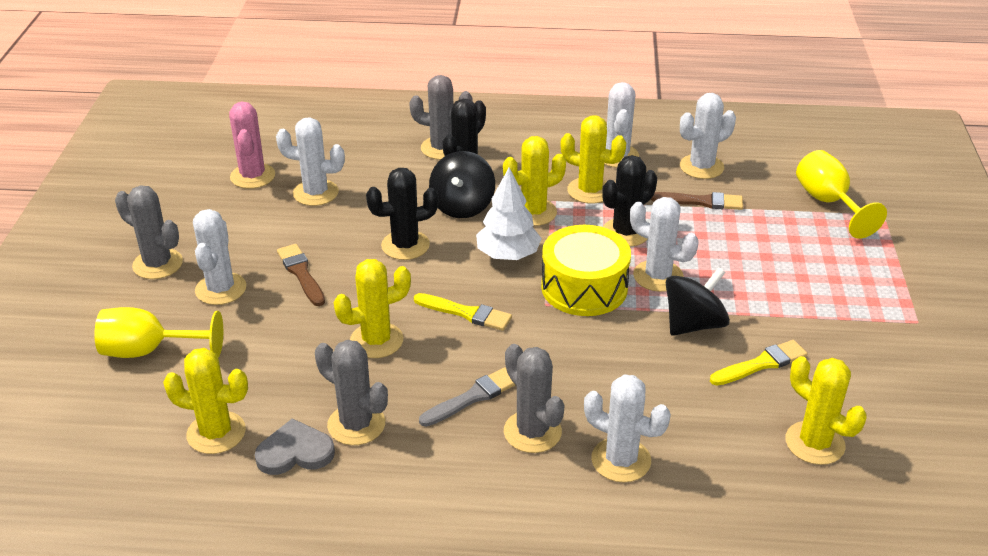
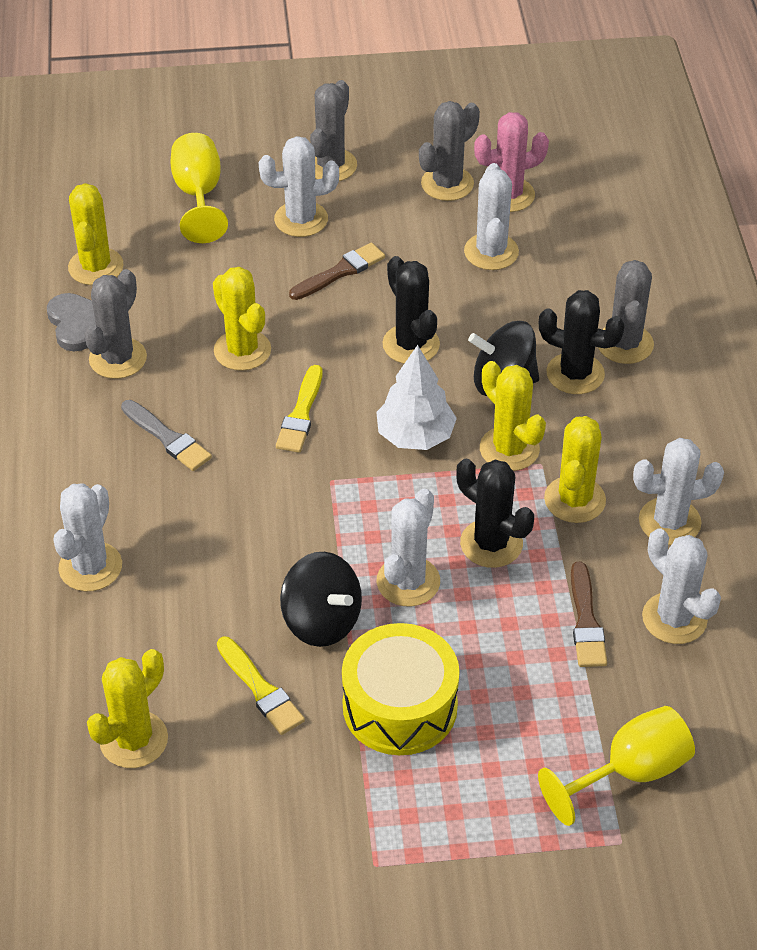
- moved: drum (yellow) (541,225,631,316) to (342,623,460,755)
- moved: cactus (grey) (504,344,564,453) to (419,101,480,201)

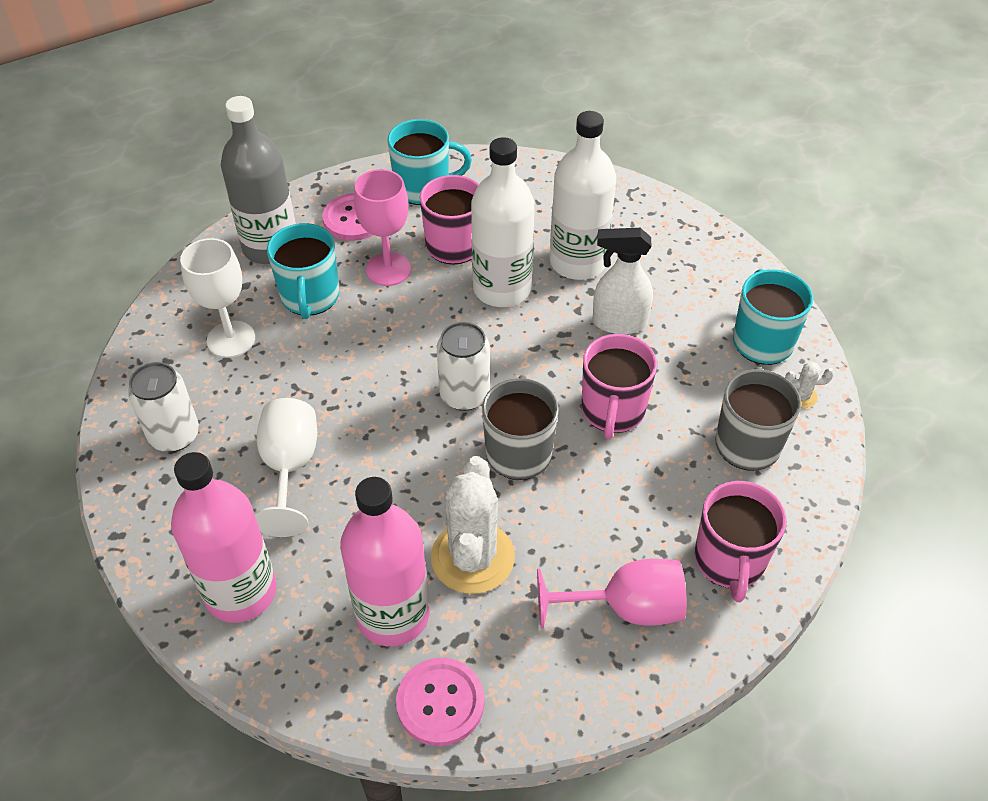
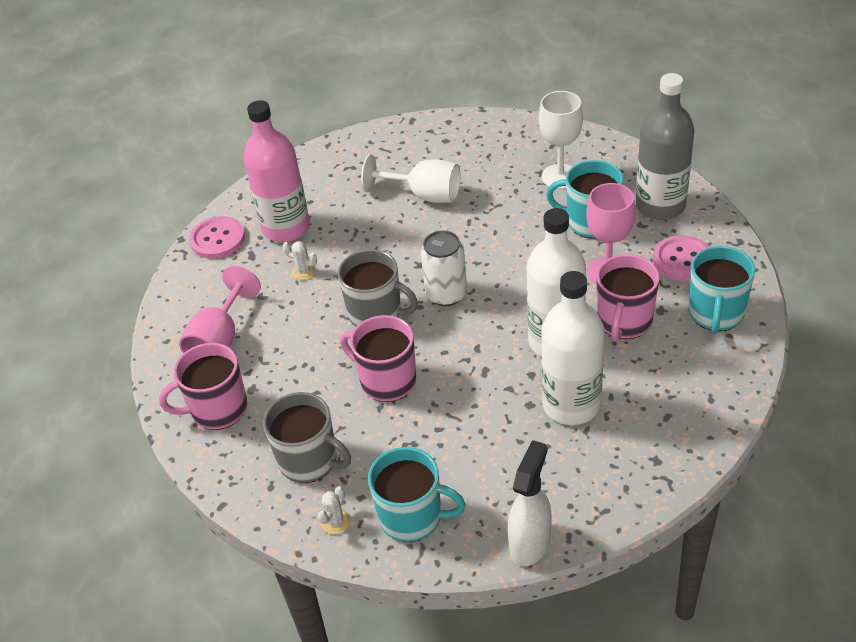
- moved: spray bottle (white) (593,228,653,334) to (507,440,551,566)
- removed: can (white) (128,362,199,452)
- removed: bottle (pink) (171,452,277,623)
- resized: cactus (white) (431,456,515,594) = (283,241,317,280) x0.41
- turned: mug (pink) (694,481,787,602) = (159,343,248,430) 45 degrees counterclockwise

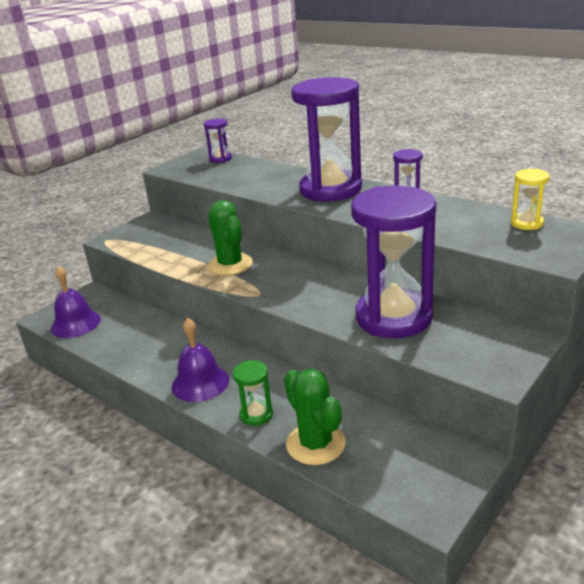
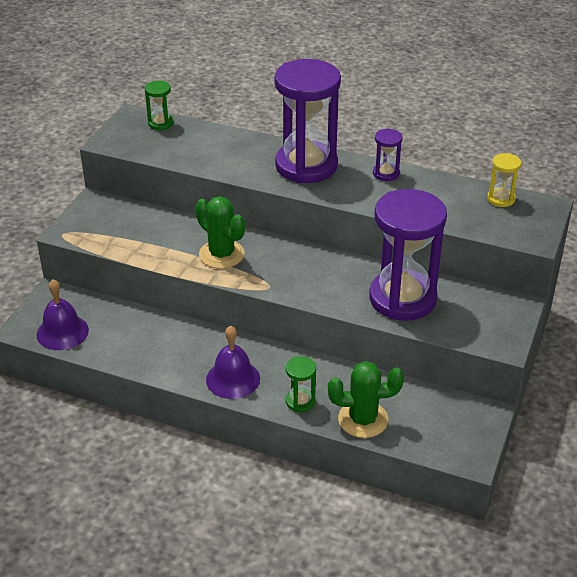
- recoloured: hourglass (purple) (204,118,232,163) to hourglass (green) (145,81,173,130)
- turned: cactus (green) (284,369,346,465) = (328,361,404,438) 45 degrees counterclockwise

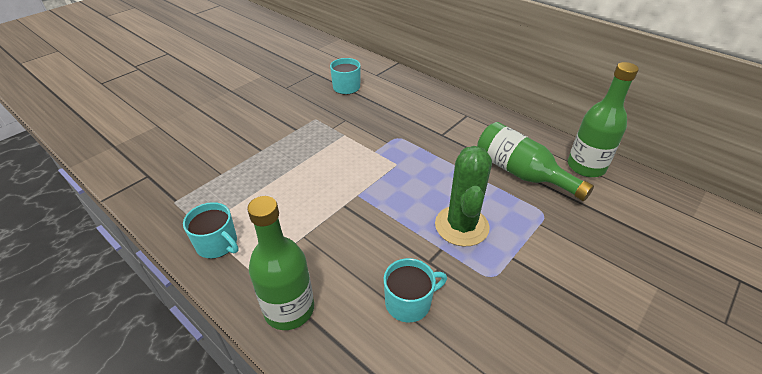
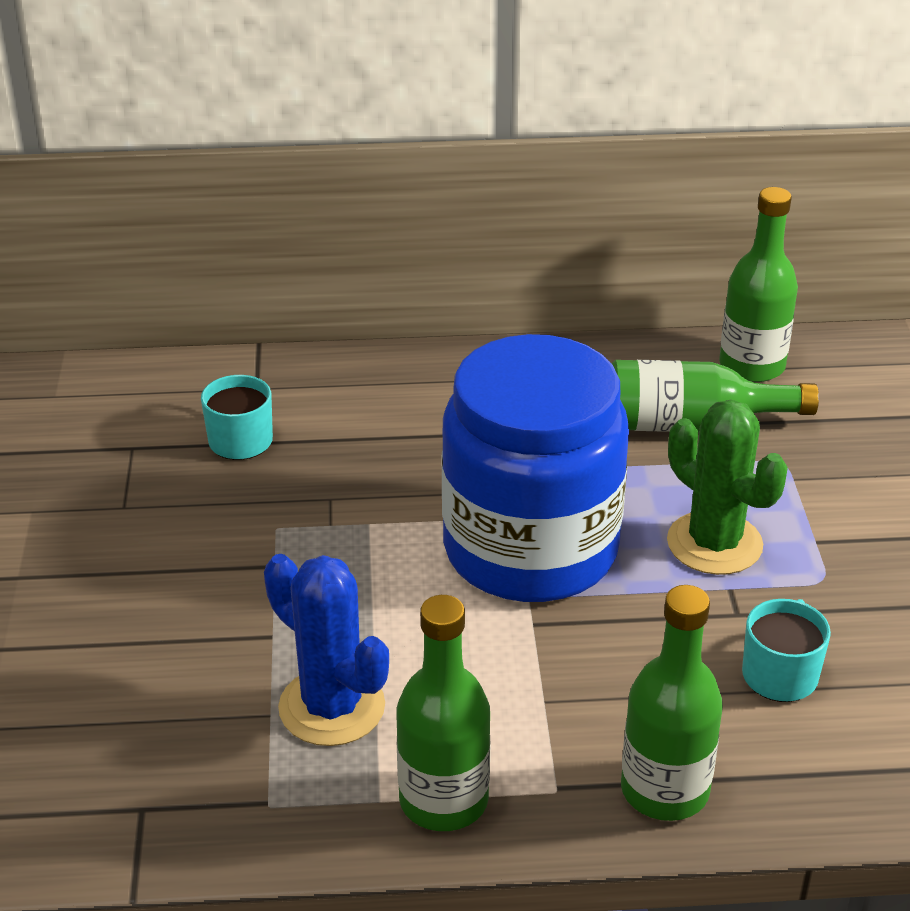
- replaced: mug (turquoise) (183,202,239,259) to bottle (green) (396,595,490,831)
- added: jar (blue) (442,334,629,602)
- added: cactus (blue) (264,554,389,746)

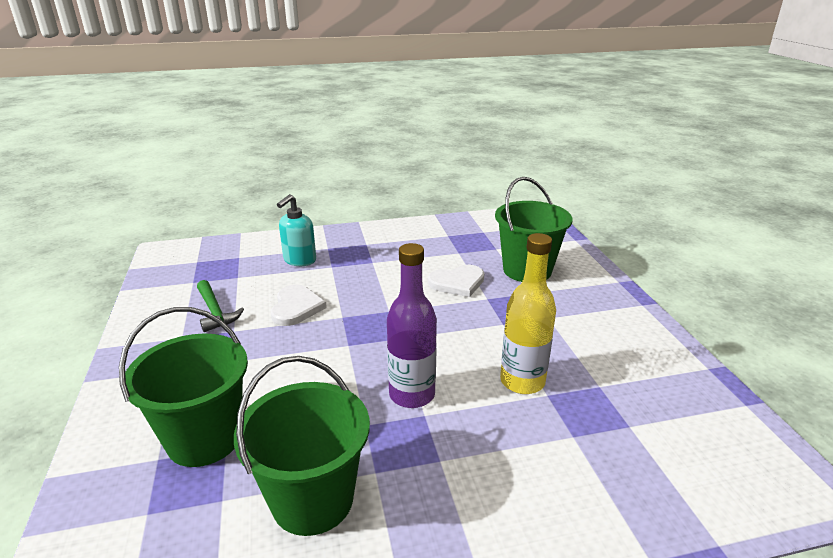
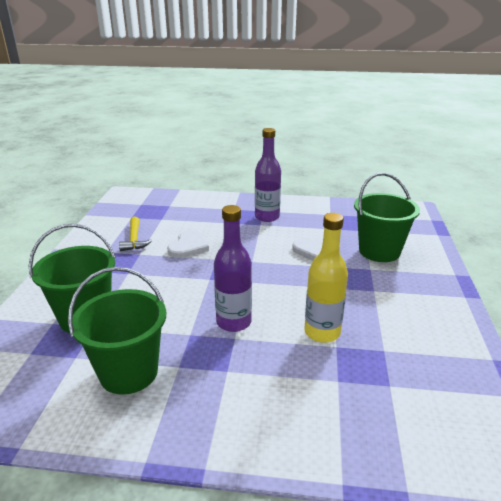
- removed: soap dispenser (turquoise) (277,194,316,266)
- recoloured: hammer (green) (197,280,244,332) to hammer (yellow) (119,217,152,251)
- added: bottle (purple) (255,128,281,222)

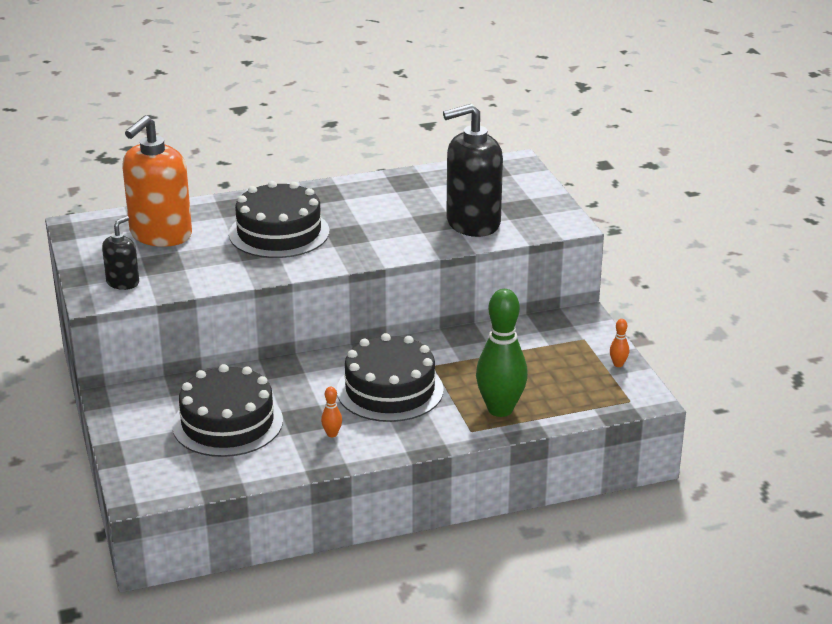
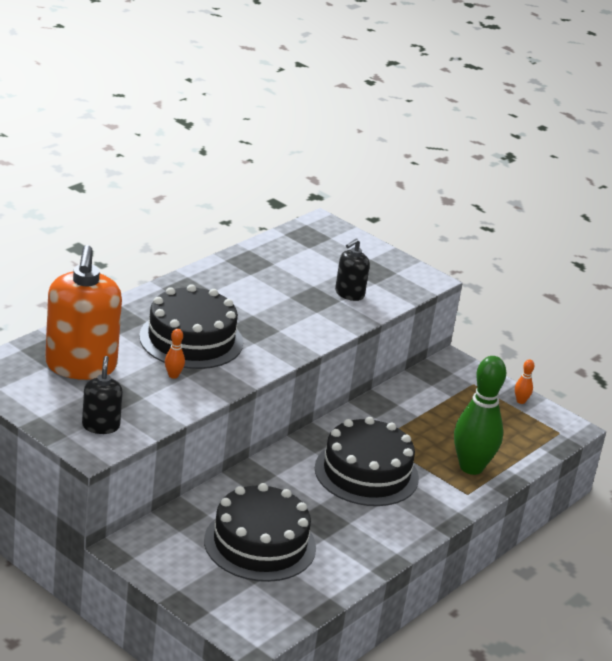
- resized: soap dispenser (black) (443,104,503,237) = (335,238,370,301) x0.50
- moved: bowling pin (orange) (321,387,342,437) to (165,329,185,379)

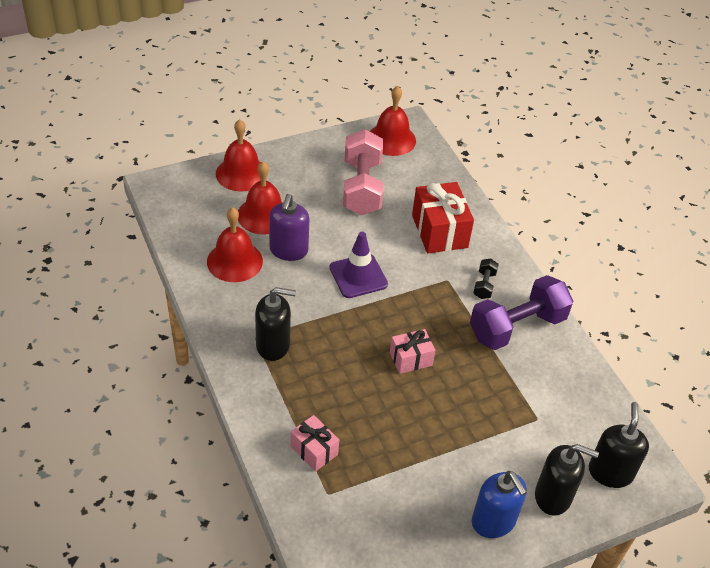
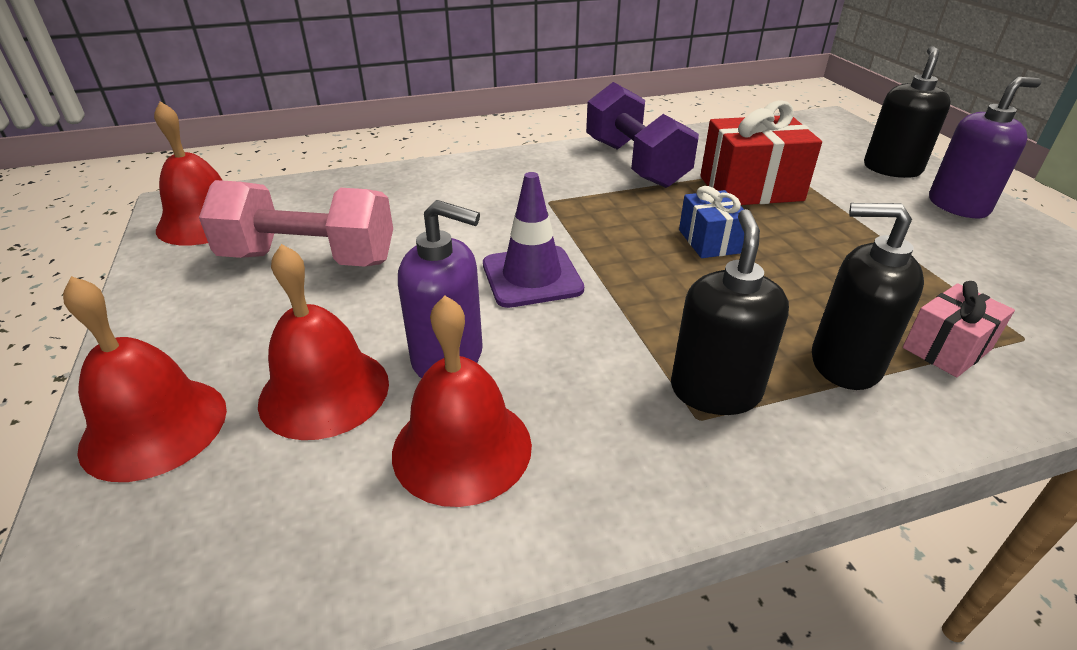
- moved: gift (red) (412,182,474,254) to (700,100,822,205)
- removed: dumbbell (black) (473,258,499,299)
- recoloured: gift (pink) (390,329,435,374) to gift (blue) (679,186,744,258)
- moved: soap dispenser (black) (589,402,649,488) to (812,203,924,390)
- recoloured: soap dispenser (blue) (472,471,527,538) to soap dispenser (purple) (929,77,1041,218)

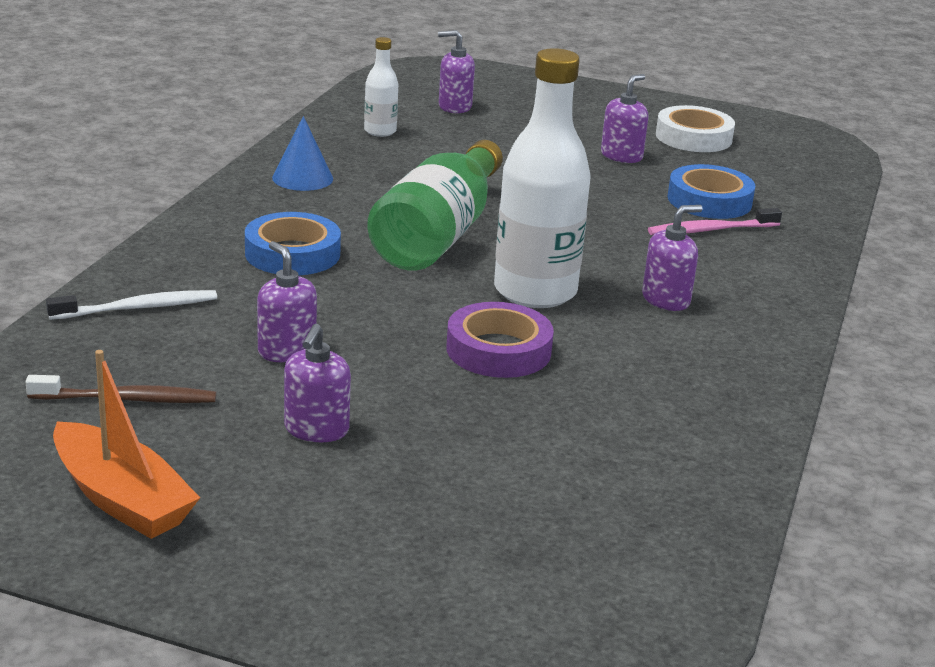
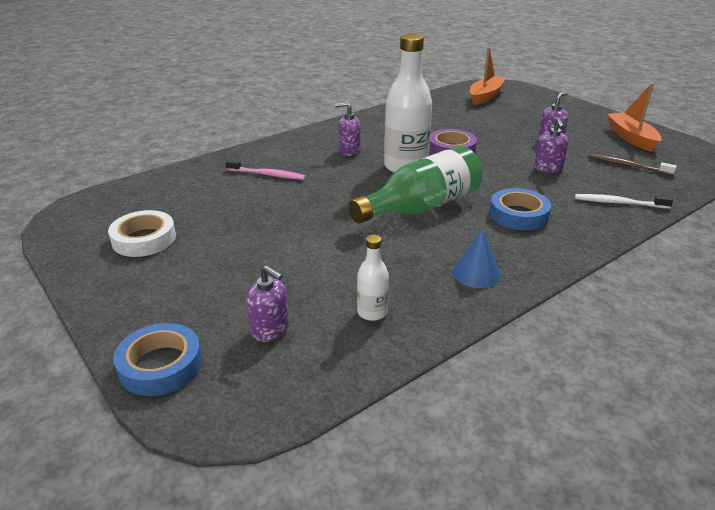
- removed: soap dispenser (purple) (601,74,648,163)
- moved: tape (blue) (667,164,755,219) to (113,323,202,396)
- added: boat (orange) (470,47,506,105)

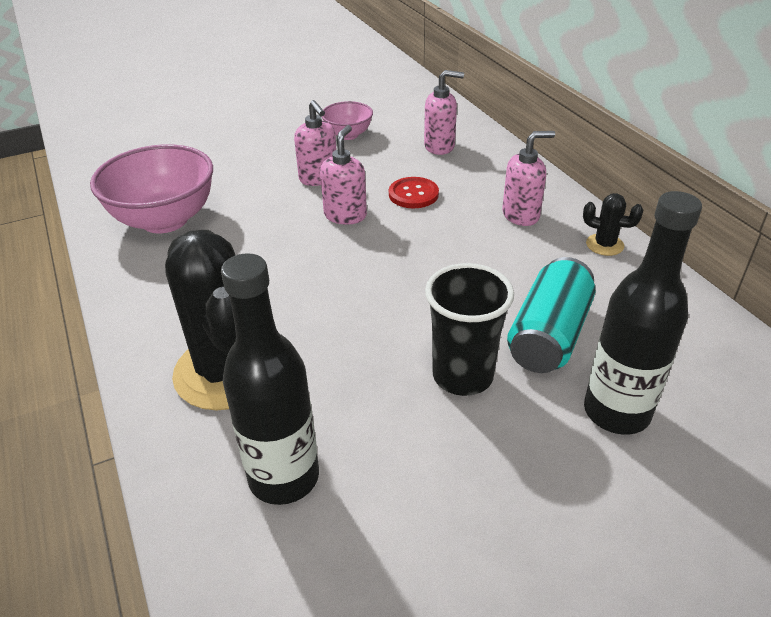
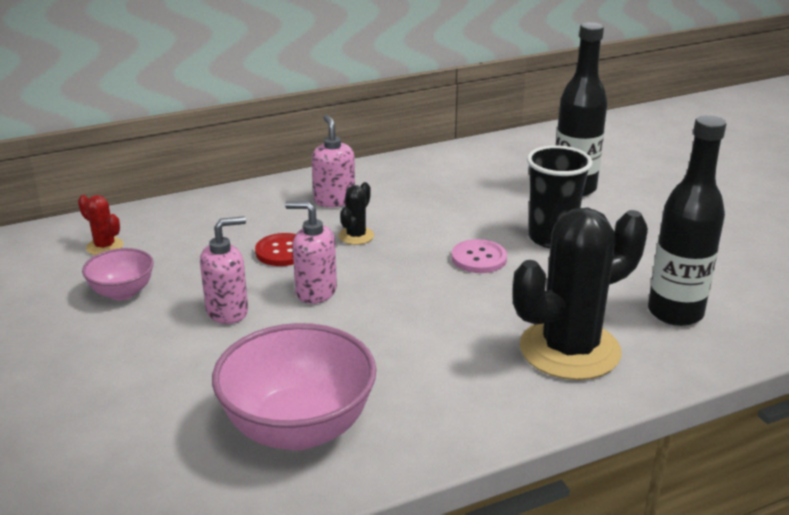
- removed: soap dispenser (pink) (424,70,464,155)
- moved: cactus (black) (583,193,643,256) to (339,182,374,245)
- removed: can (turquoise) (507,257,595,373)
- added: cactus (red) (78,195,123,255)
- added: button (pink) (451,239,507,273)

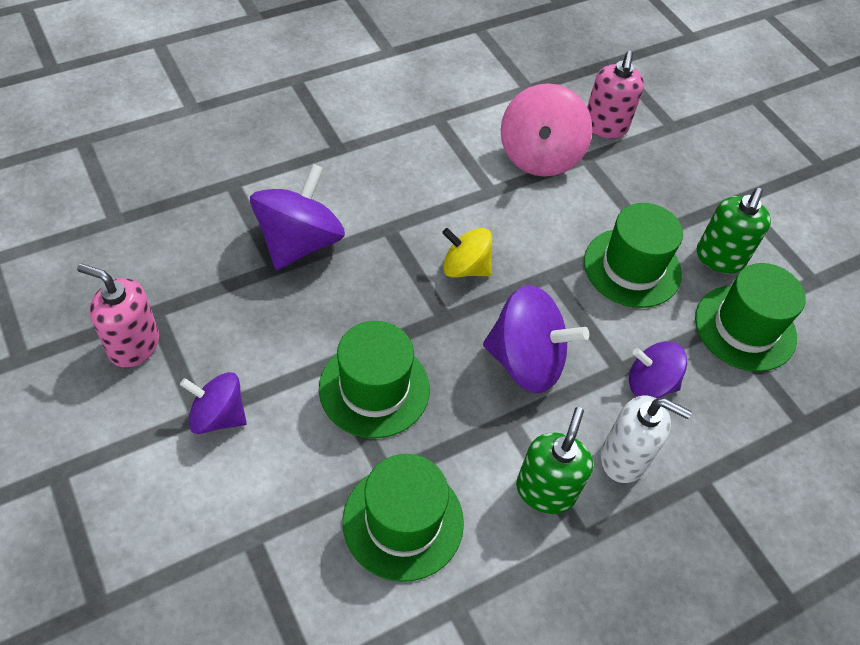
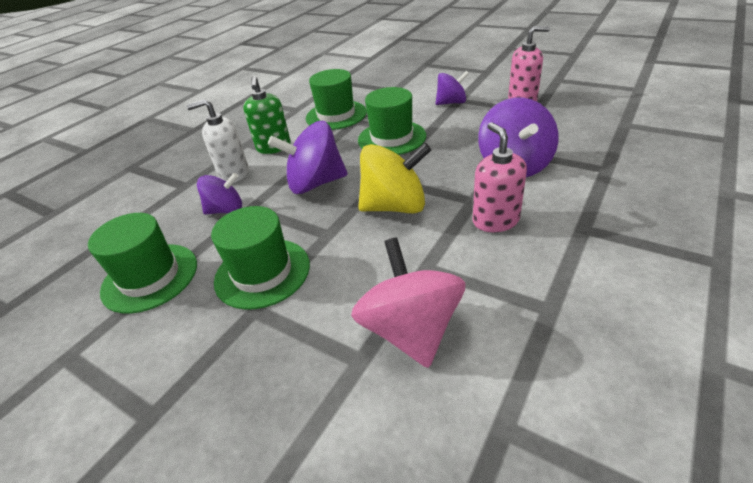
- moved: soap dispenser (pink) (587,51,644,138) to (473,122,527,232)
- removed: soap dispenser (green) (697,188,771,274)
- resized: spinning top (yellow) (442,228,492,278) = (358,142,431,213) x1.60

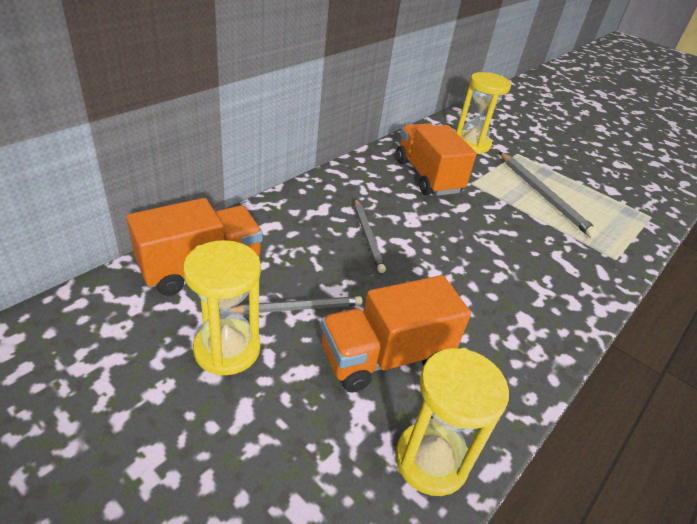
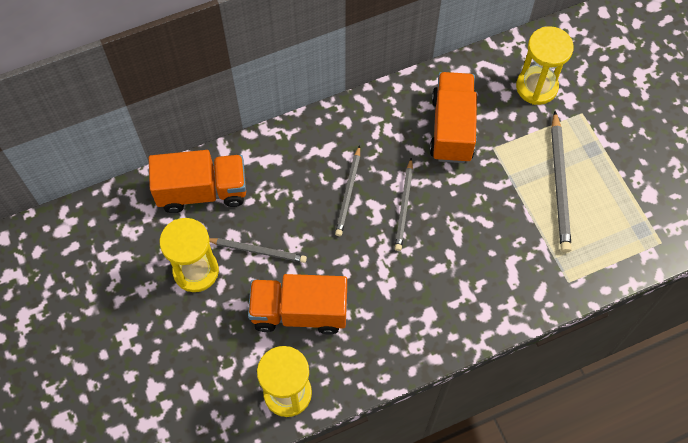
- added: pencil (grey) (395,158,413,251)

